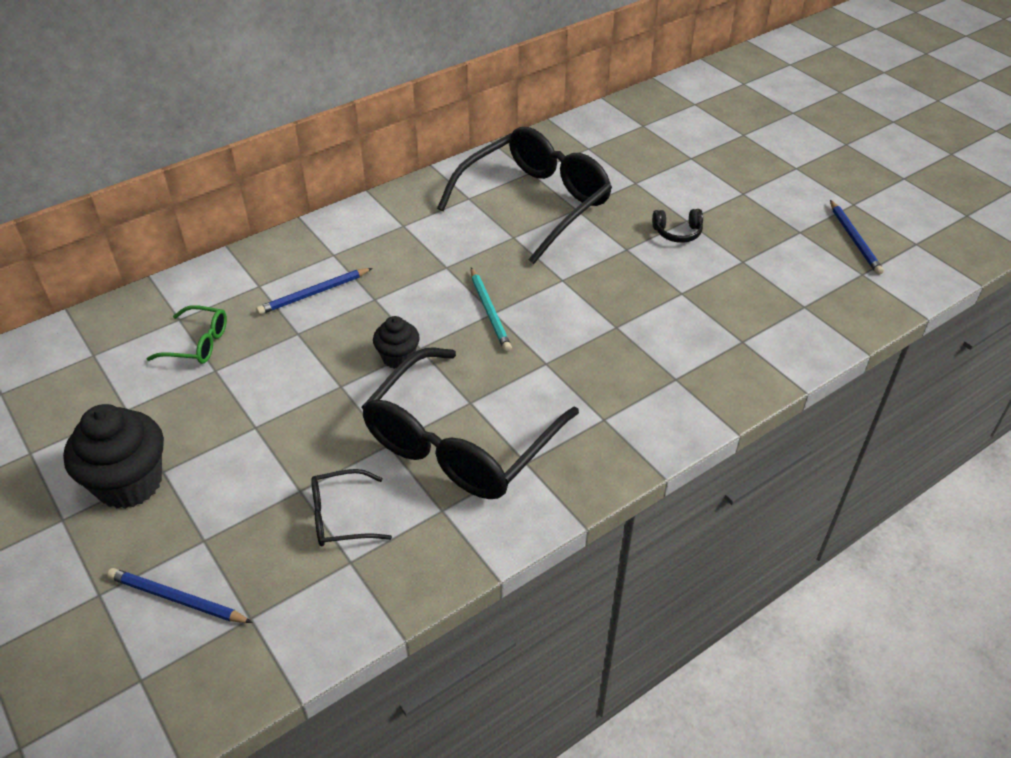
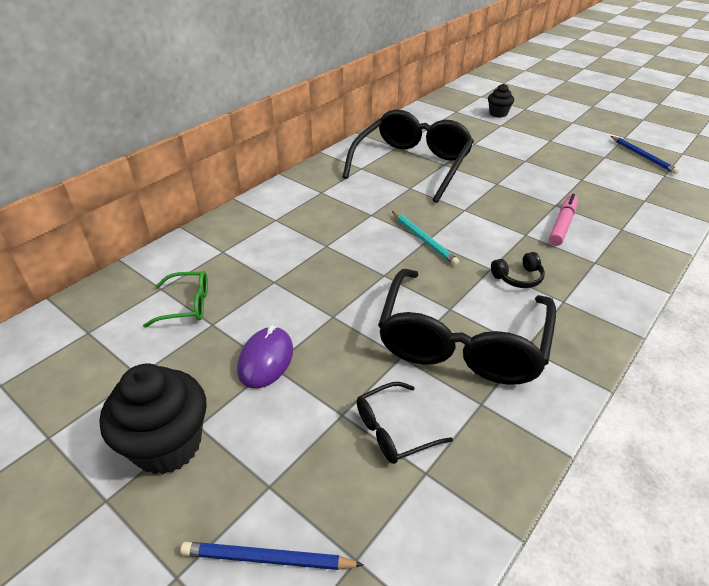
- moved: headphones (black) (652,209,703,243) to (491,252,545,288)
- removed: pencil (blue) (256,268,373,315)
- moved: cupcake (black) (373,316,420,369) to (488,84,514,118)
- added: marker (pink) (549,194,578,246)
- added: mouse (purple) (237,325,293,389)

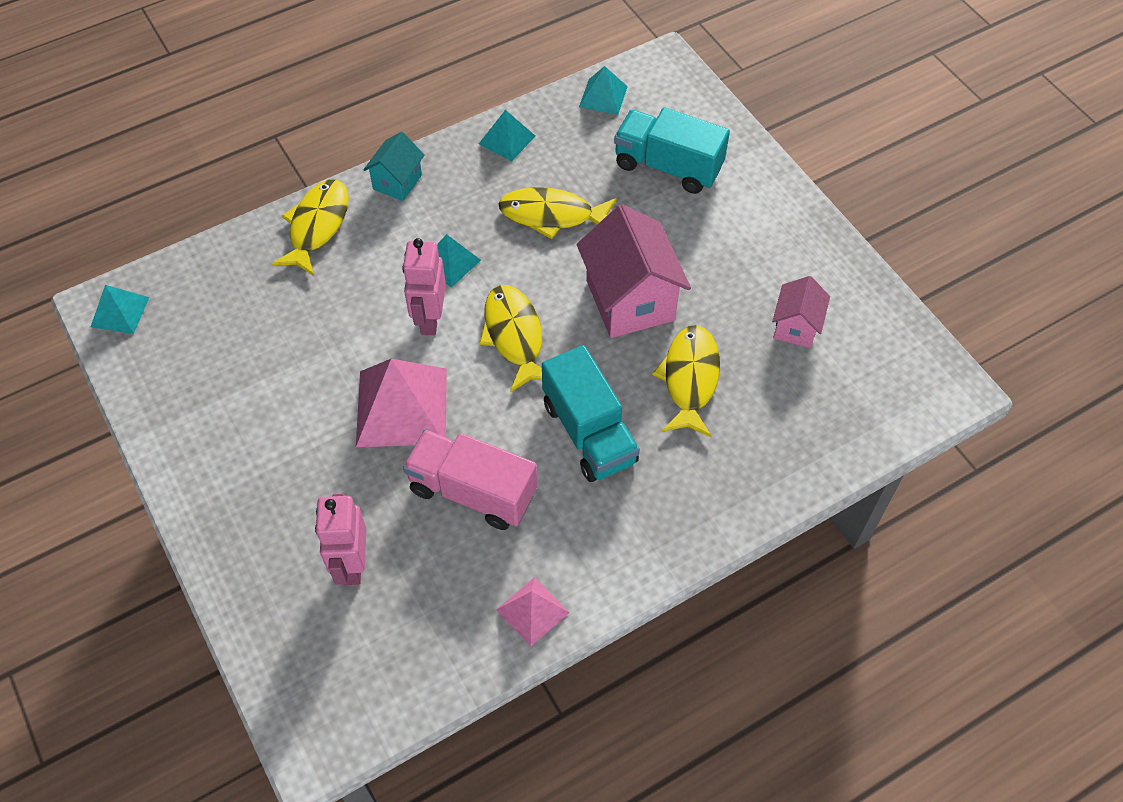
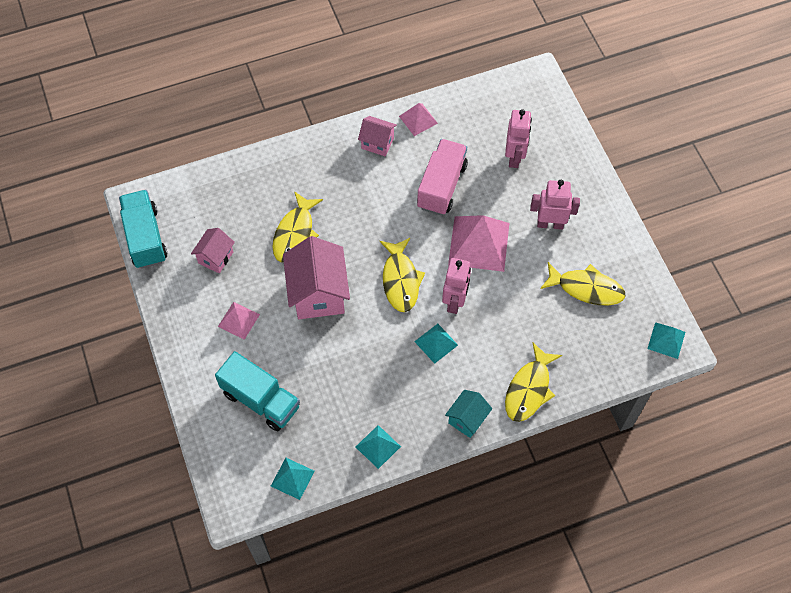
- moved: fish (yellow) (498,187,617,239) to (540,262,625,305)
- moved: truck (turquoise) (542,345,640,482) to (119,190,167,269)
- turned: truck (pink) (403,430,537,530) = (417,139,468,215) 105 degrees counterclockwise
- added: house (pink) (358,116,397,156)
- added: robot (pink) (530,180,580,230)
- added: pyramid (pink) (218,302,260,340)

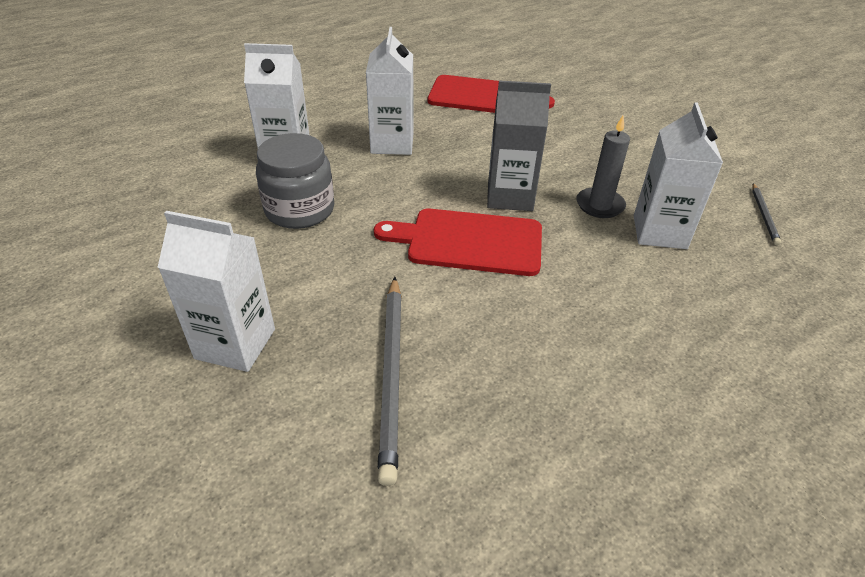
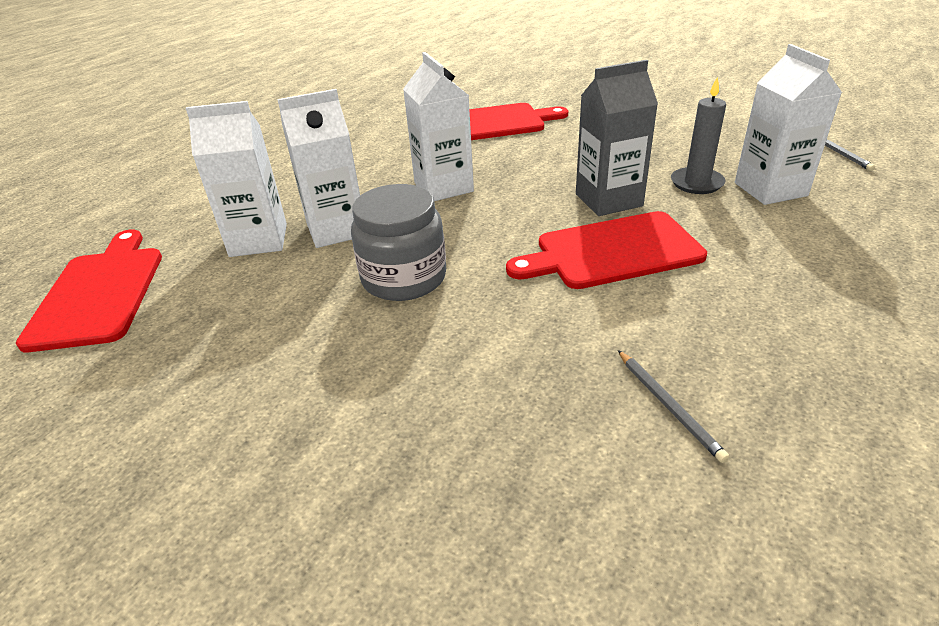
- moved: carton (white) (157,211,275,372) to (185,101,287,257)
- resized: pencil (grey) (378,277,402,486) = (618,350,730,463) x0.52
- added: cutting board (red) (16,229,162,352)

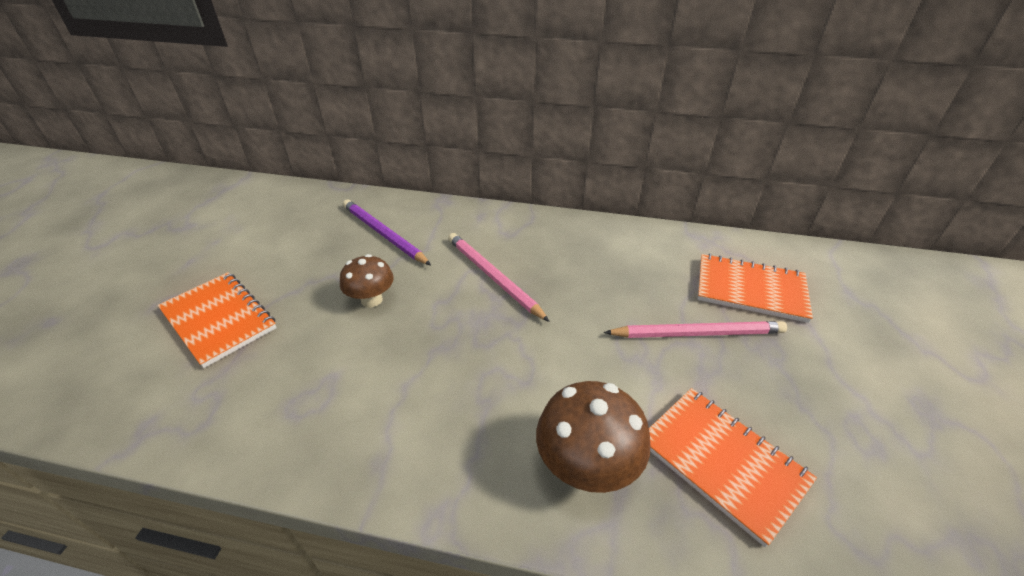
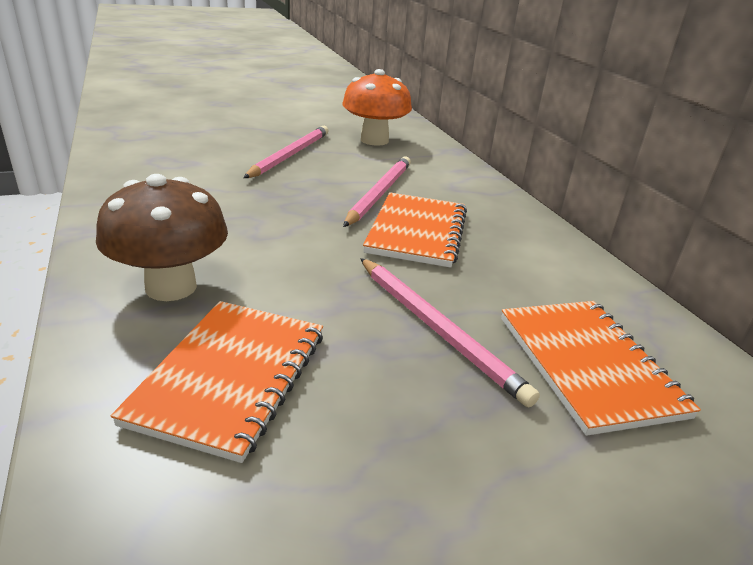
- replaced: pencil (purple) (343,200,431,265) to mushroom (orange) (342,69,412,146)
- replaced: mushroom (brown) (340,254,394,307) to pencil (pink) (243,126,328,178)
- moved: notebook (orange) (158,272,277,368) to (363,192,467,268)

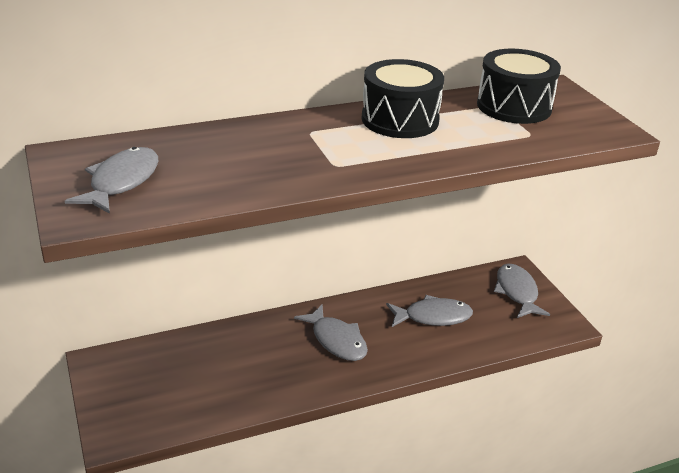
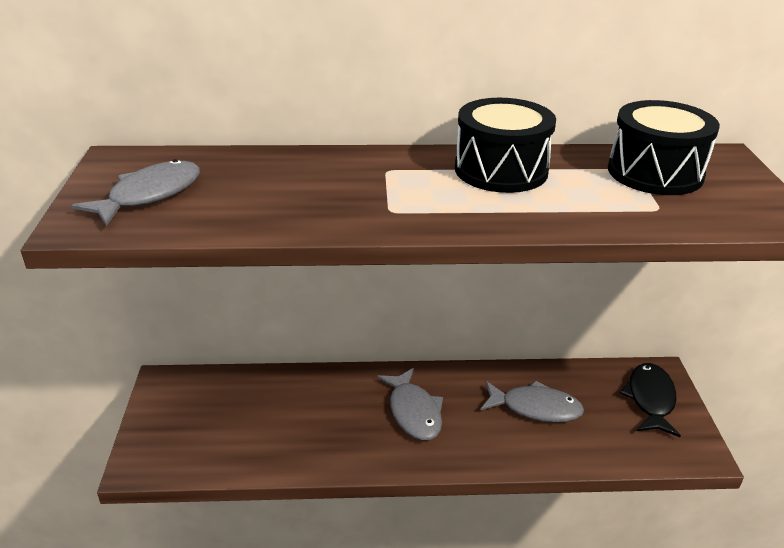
- recoloured: fish (grey) (494,264,550,318) to fish (black) (620,363,681,437)

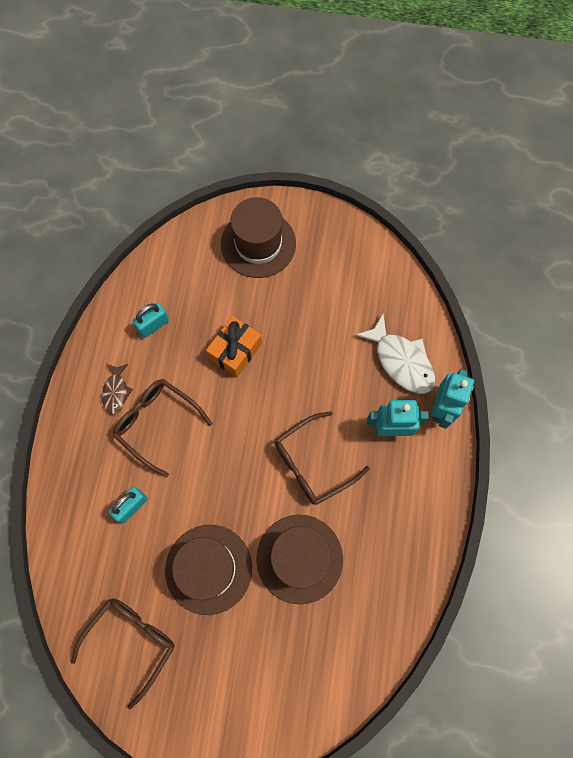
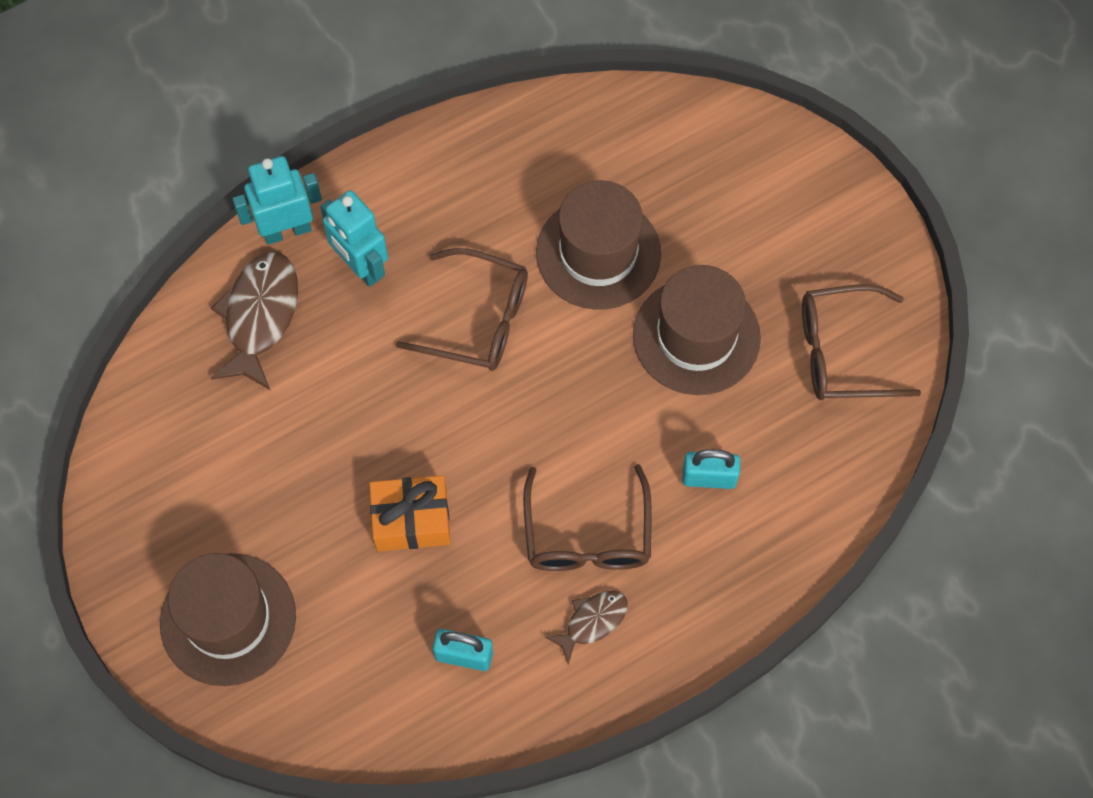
- recoloured: fish (white) (355,314,435,394) to fish (brown) (211,252,298,390)

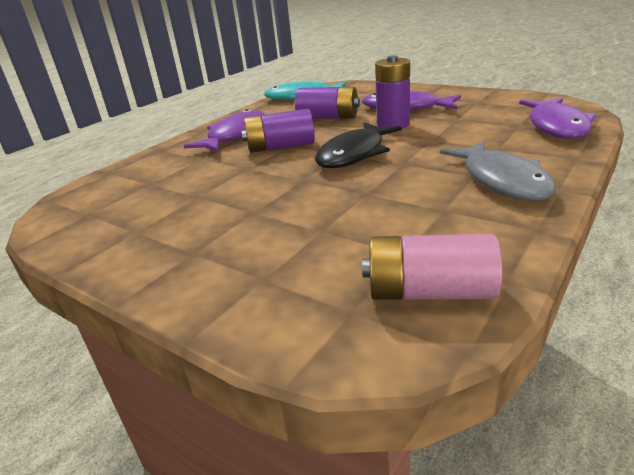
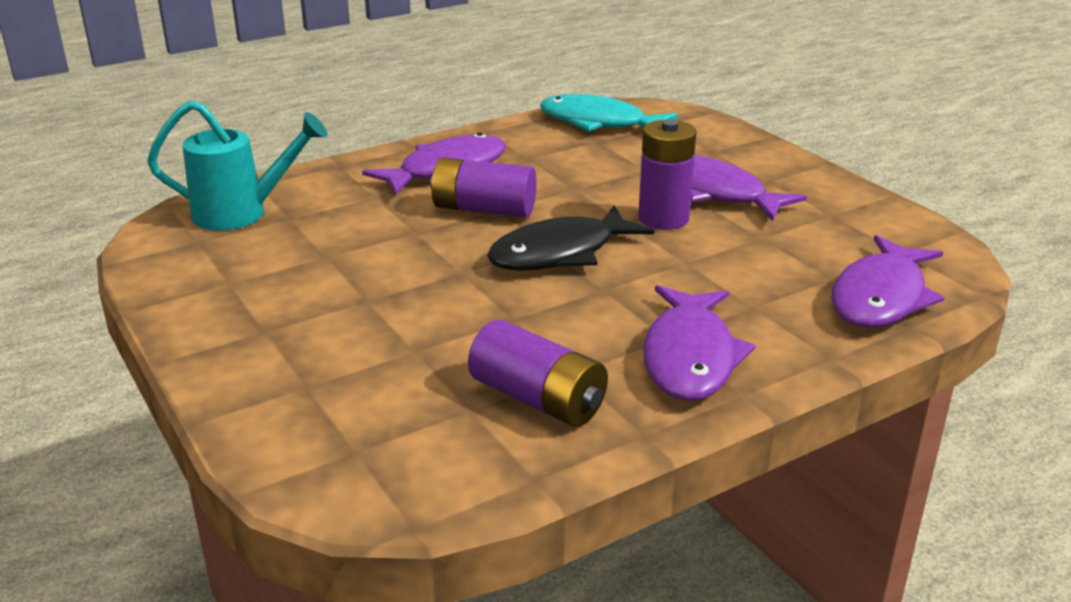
- moved: battery (purple) (295,87,360,119) to (468,320,608,427)
- recoloured: fish (grey) (440,141,556,201) to fish (purple) (643,285,756,401)
- removed: battery (pink) (362,234,502,300)
- added: watering can (turquoise) (147,101,327,231)

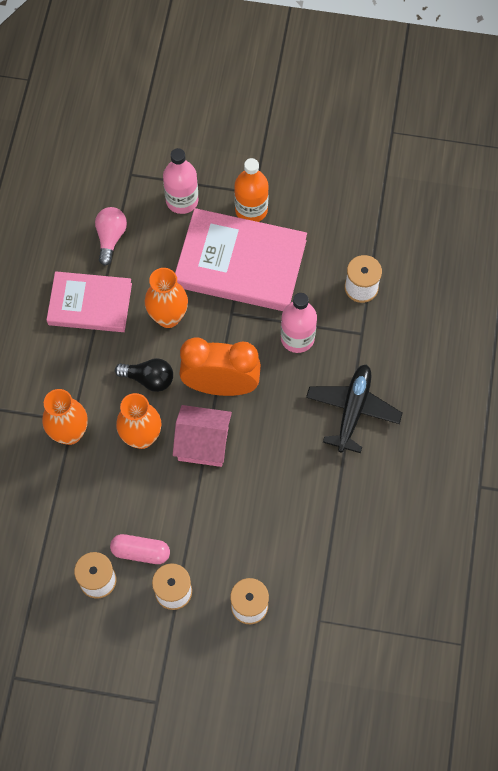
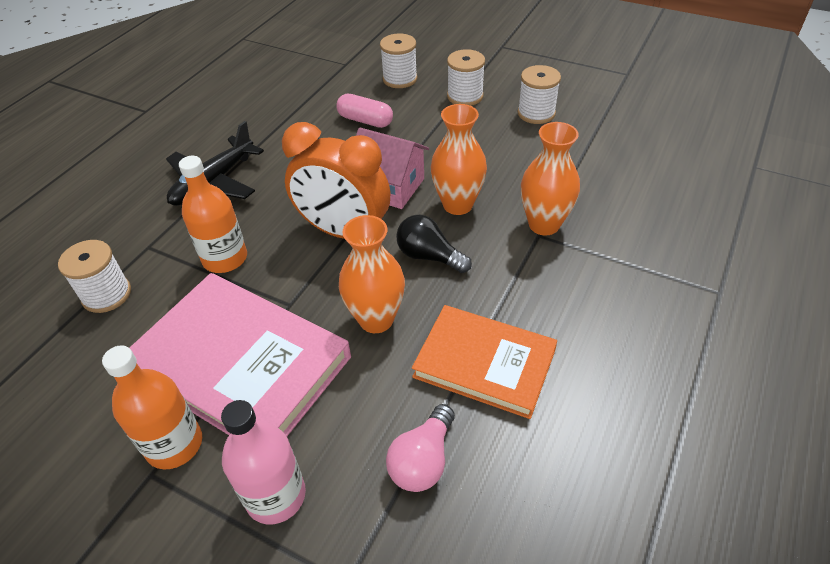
- recoloured: book (pink) (46,271,132,332) to book (orange) (412,305,557,419)
- recoloured: bottle (pink) (281,293,317,353) to bottle (orange) (179,156,247,273)
- moved: capsule (pink) (110,534,170,564) to (336,94,393,128)

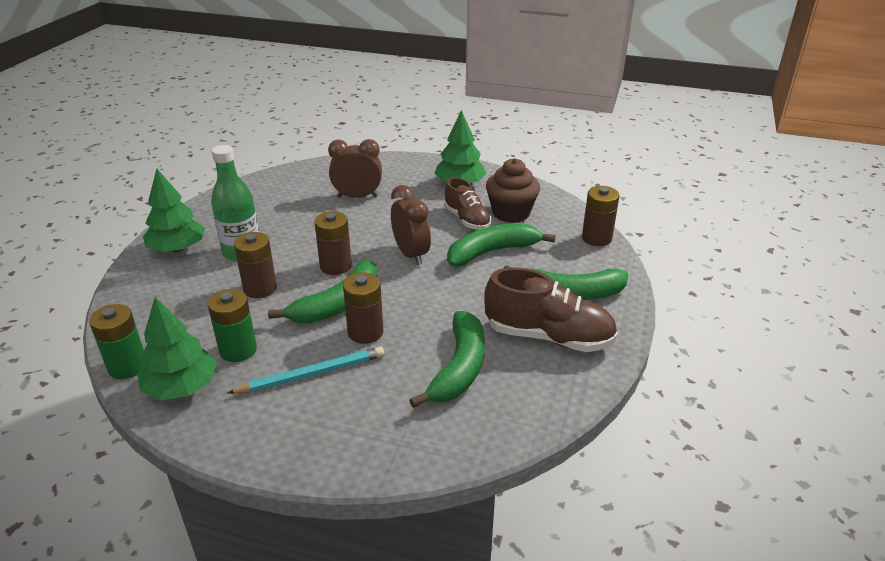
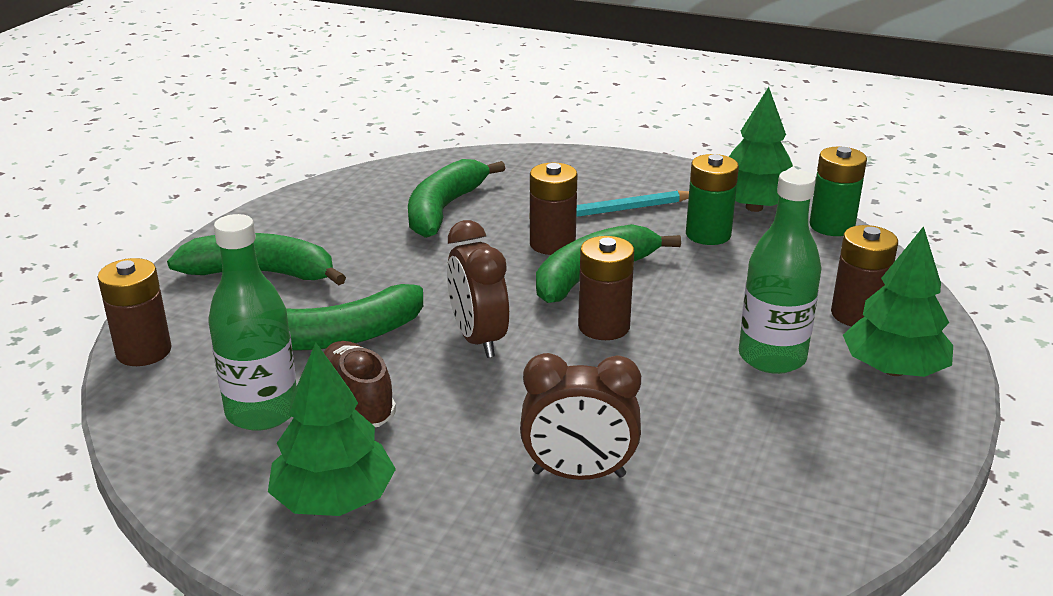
- replaced: cupcake (brown) (486,158,540,223) to bottle (green) (209,214,297,431)
- moved: battery (brown) (234,232,277,298) to (831,225,898,326)
- removed: shoe (brown) (484,267,618,352)

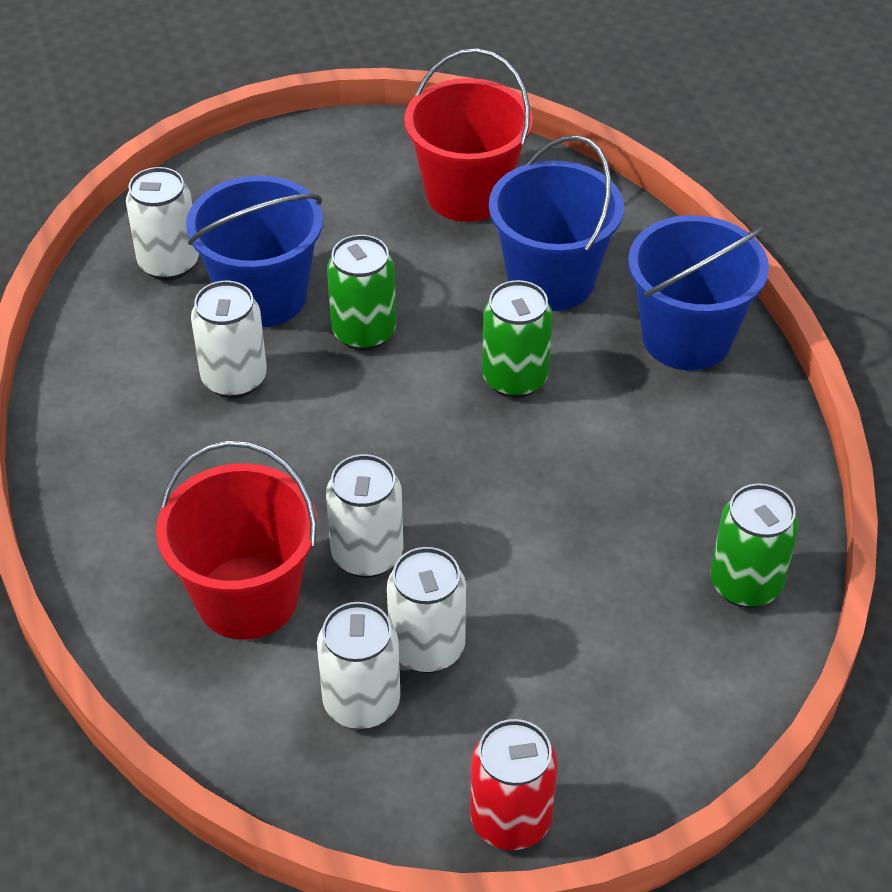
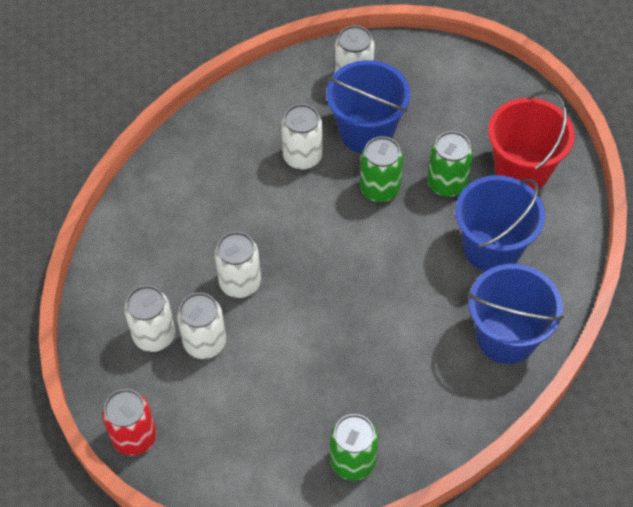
- moved: can (green) (482,280,553,398) to (428,131,473,197)
- removed: bucket (red) (156,440,317,640)

